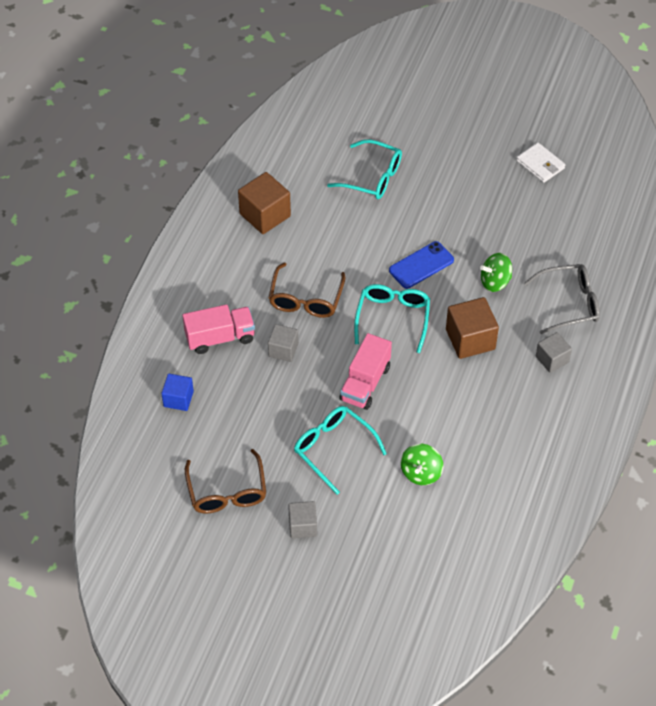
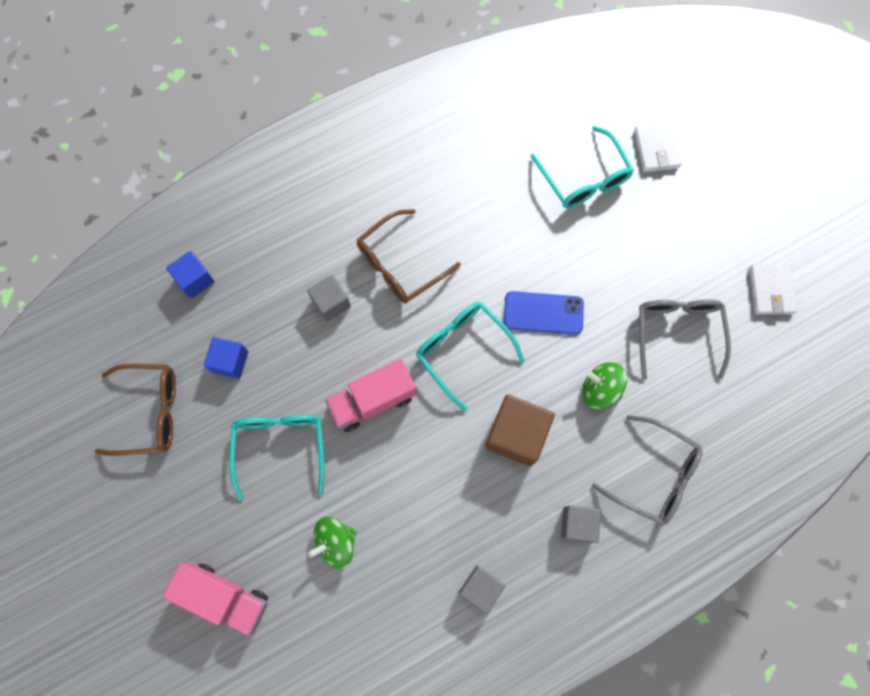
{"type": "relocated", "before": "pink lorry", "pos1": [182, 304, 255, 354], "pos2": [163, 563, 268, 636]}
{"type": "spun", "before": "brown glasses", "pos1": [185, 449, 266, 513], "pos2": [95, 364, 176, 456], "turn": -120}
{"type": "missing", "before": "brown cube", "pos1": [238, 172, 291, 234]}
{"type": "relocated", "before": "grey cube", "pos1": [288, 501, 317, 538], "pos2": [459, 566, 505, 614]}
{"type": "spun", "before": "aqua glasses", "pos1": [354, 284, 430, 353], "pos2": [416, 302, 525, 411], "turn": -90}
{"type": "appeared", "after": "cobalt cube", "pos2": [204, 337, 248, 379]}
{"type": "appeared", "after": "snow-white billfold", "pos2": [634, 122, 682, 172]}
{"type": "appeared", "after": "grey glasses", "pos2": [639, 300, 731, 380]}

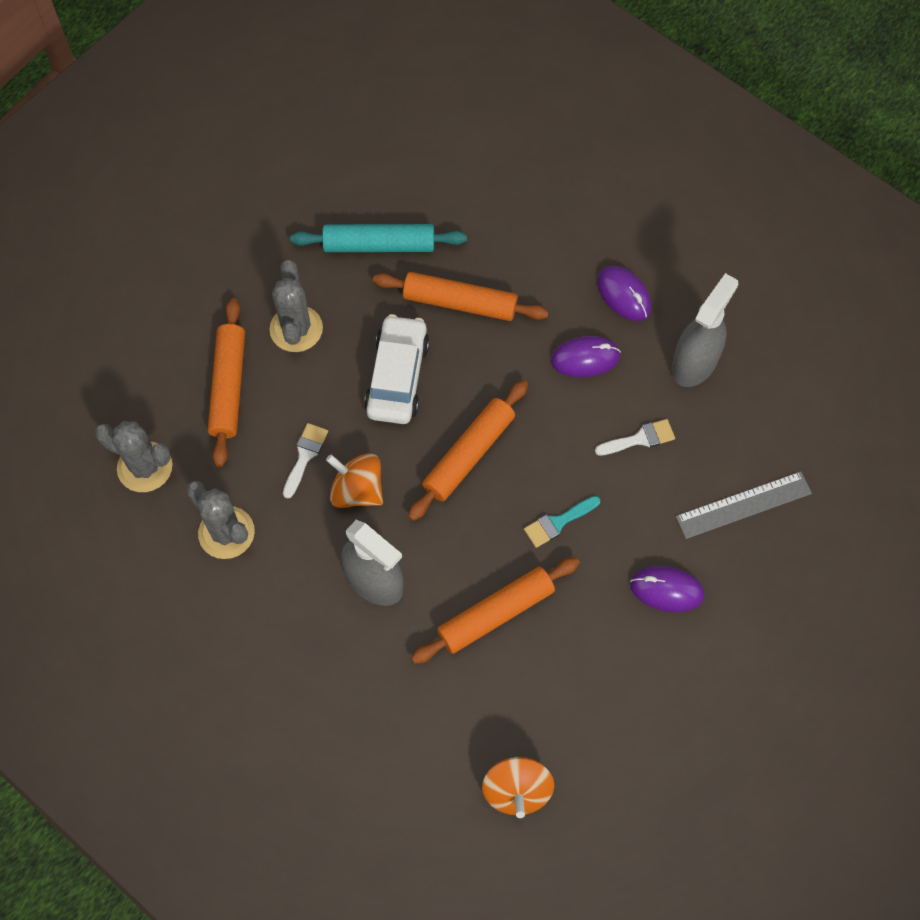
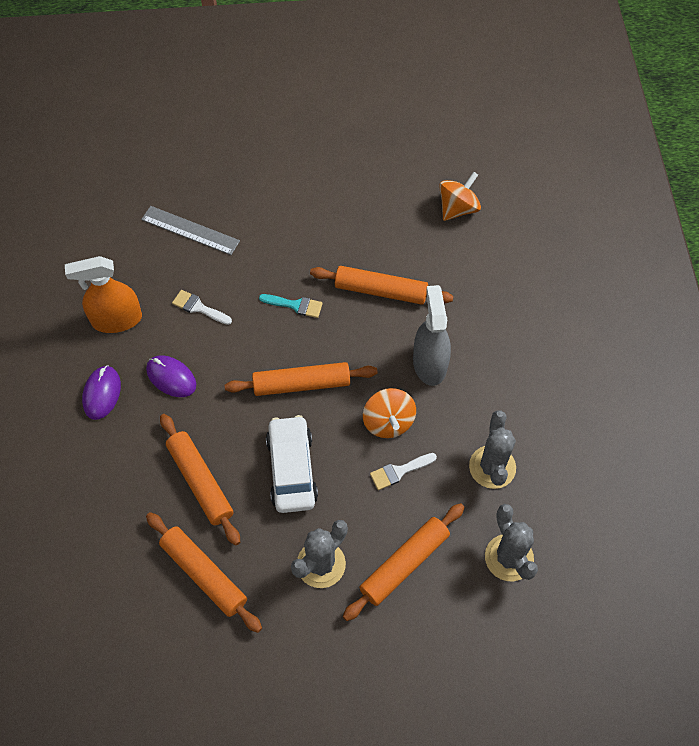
{"type": "colour", "before": "aqua dough roller", "after": "orange dough roller", "pos1": [290, 224, 467, 252], "pos2": [146, 512, 262, 633]}
{"type": "spun", "before": "snow-white automobile", "pos1": [364, 314, 430, 424], "pos2": [266, 415, 318, 513], "turn": 120}
{"type": "missing", "before": "royal purple PC mouse", "pos1": [630, 566, 704, 612]}
{"type": "colour", "before": "grey sprayer", "after": "orange sprayer", "pos1": [671, 273, 738, 387], "pos2": [65, 256, 142, 333]}

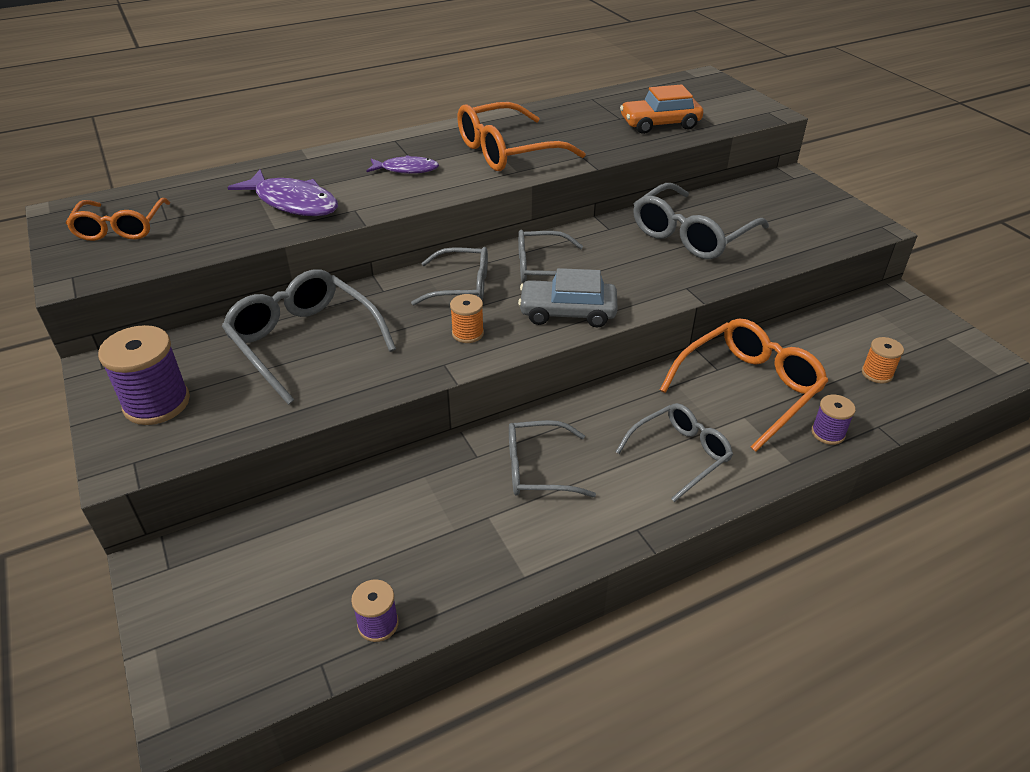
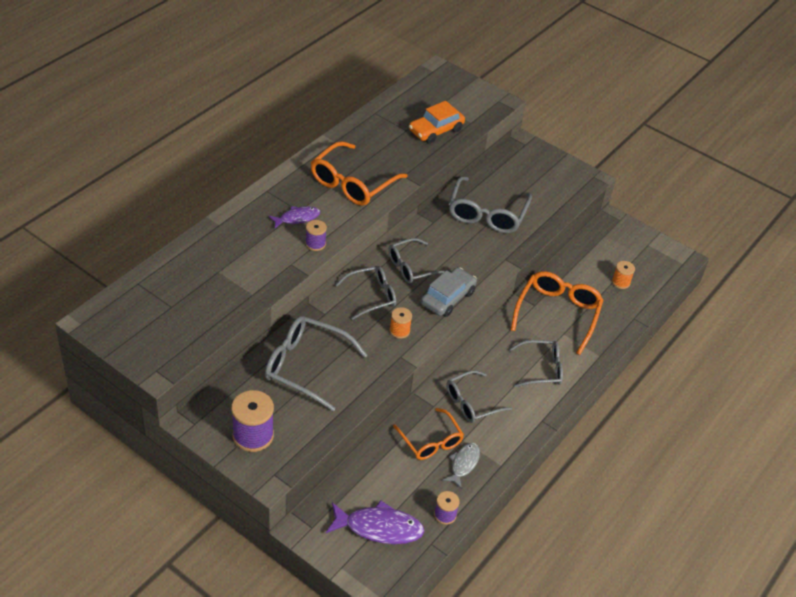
{"type": "relocated", "before": "orange glasses", "pos1": [66, 198, 170, 241], "pos2": [393, 408, 464, 460]}
{"type": "relocated", "before": "royal purple fish", "pos1": [227, 169, 338, 216], "pos2": [326, 500, 425, 544]}
{"type": "spun", "before": "grey automobile", "pos1": [518, 268, 617, 327], "pos2": [421, 267, 477, 317], "turn": 150}
{"type": "spun", "before": "grey glasses", "pos1": [616, 403, 733, 502], "pos2": [509, 340, 563, 387], "turn": 60}
{"type": "relocated", "before": "royal purple reel of thread", "pos1": [811, 395, 856, 445], "pos2": [305, 220, 327, 251]}
{"type": "appeared", "after": "grey fish", "pos2": [443, 443, 480, 489]}

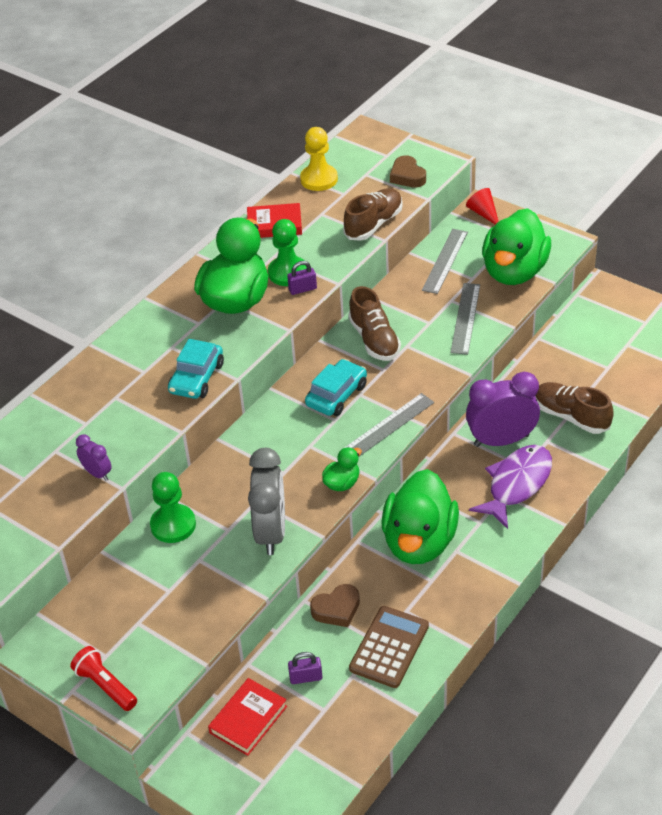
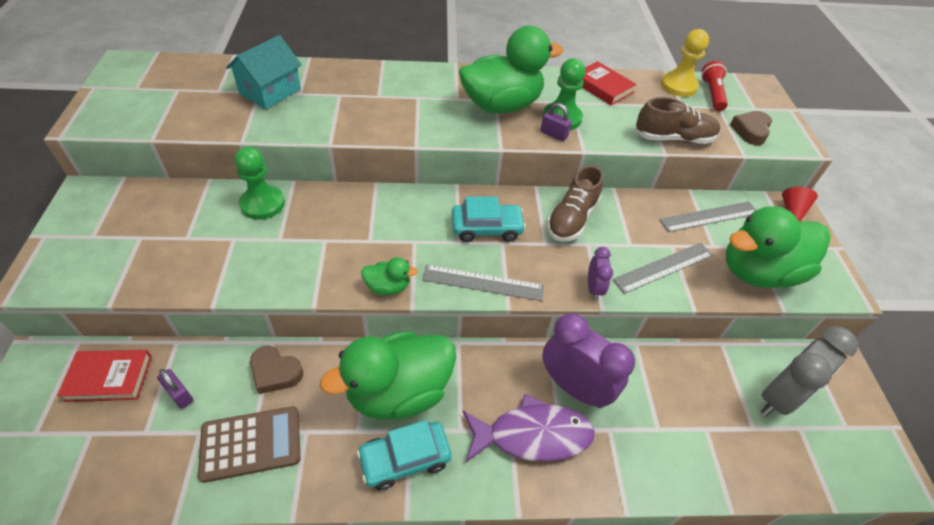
{"type": "relocated", "before": "scarlet pocket torch", "pos1": [70, 646, 137, 711], "pos2": [701, 61, 728, 111]}
{"type": "relocated", "before": "royal purple clock", "pos1": [76, 434, 111, 481], "pos2": [588, 247, 613, 300]}
{"type": "relocated", "before": "aqua automobile", "pos1": [168, 339, 224, 399], "pos2": [357, 420, 452, 490]}
{"type": "relocated", "before": "grey clock", "pos1": [248, 448, 285, 555], "pos2": [761, 326, 858, 416]}
{"type": "missing", "before": "brown sneaker", "pos1": [535, 382, 614, 434]}
{"type": "appeared", "after": "aqua house", "pos2": [226, 35, 302, 109]}

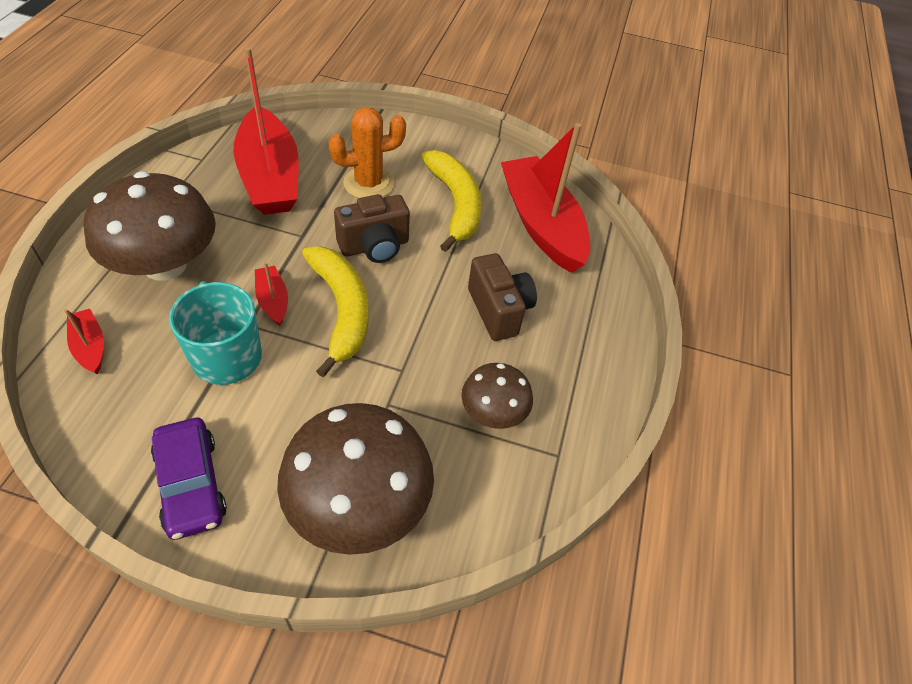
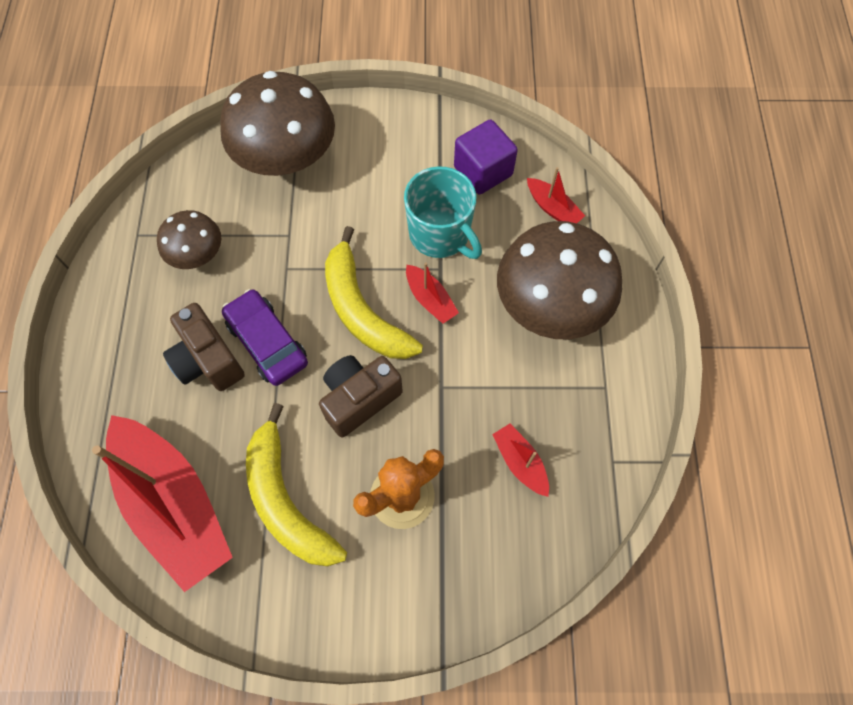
{"type": "relocated", "before": "royal purple automobile", "pos1": [151, 418, 227, 540], "pos2": [222, 289, 308, 386]}
{"type": "size", "before": "scarlet sailboat", "pos1": [234, 47, 298, 215], "pos2": [492, 424, 549, 497], "scale": 0.43}
{"type": "appeared", "after": "royal purple cube", "pos2": [454, 119, 518, 194]}

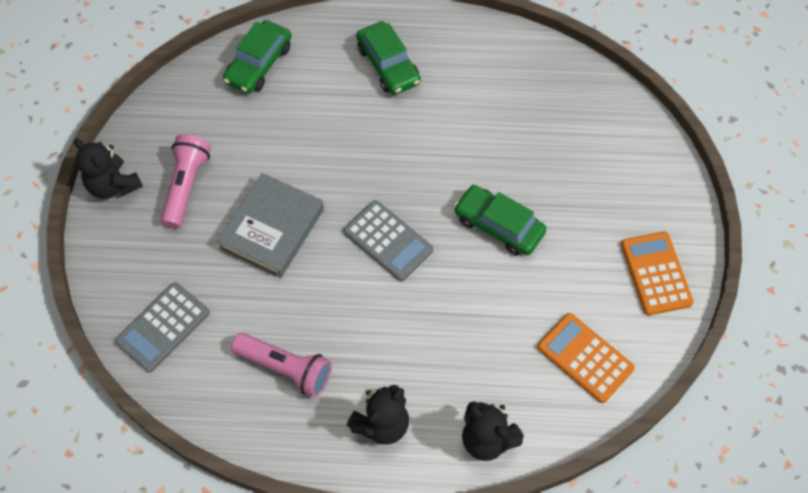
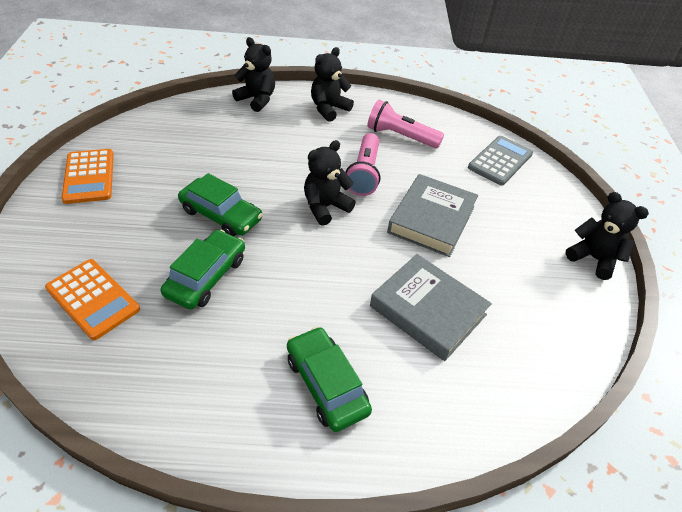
{"type": "relocated", "before": "pink pocket torch", "pos1": [161, 135, 211, 228], "pos2": [345, 133, 380, 196]}
{"type": "relocated", "before": "emerald automobile", "pos1": [223, 20, 292, 94], "pos2": [161, 230, 245, 310]}
{"type": "exchanged", "before": "grey adding machine", "after": "jet-black teddy bear", "pos1": [343, 200, 433, 281], "pos2": [304, 140, 356, 226]}
{"type": "relocated", "before": "orange adding machine", "pos1": [537, 313, 635, 403], "pos2": [45, 259, 140, 340]}
{"type": "appeared", "after": "grey book", "pos2": [370, 254, 492, 361]}

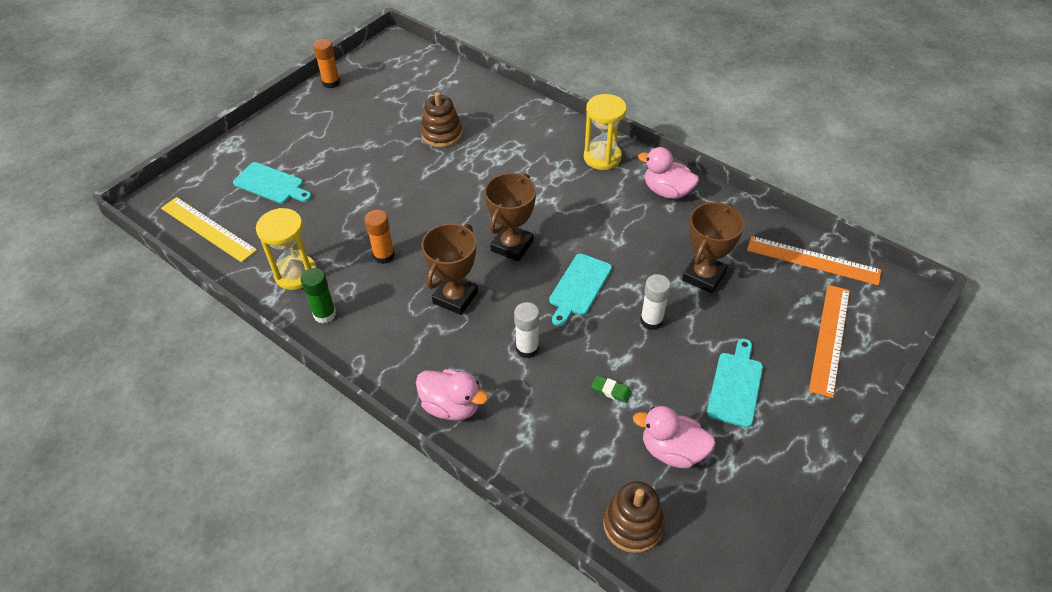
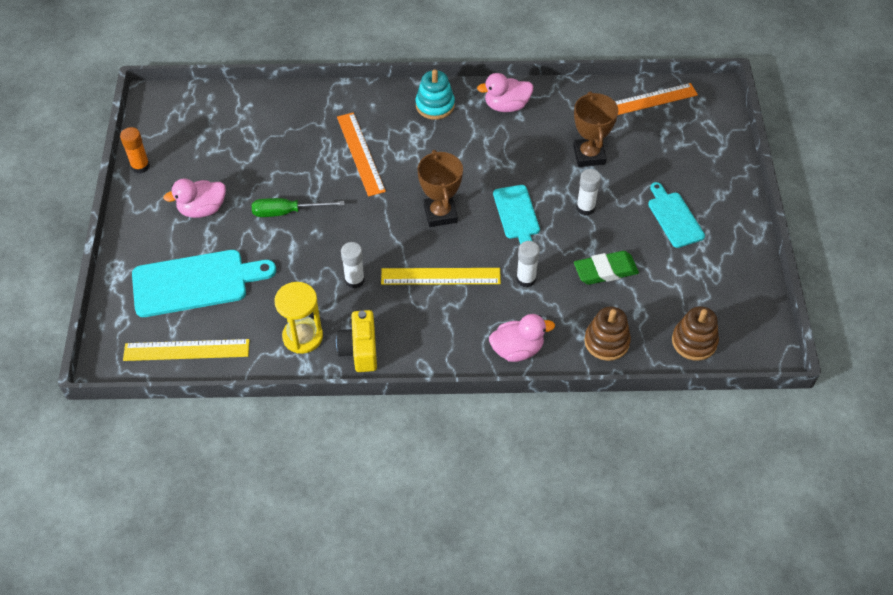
{"type": "size", "before": "aqua bread board", "pos1": [233, 162, 312, 203], "pos2": [132, 250, 276, 317], "scale": 1.67}
{"type": "exchanged", "before": "emerald glue stick", "after": "bright yellow camera", "pos1": [301, 268, 336, 323], "pos2": [336, 310, 377, 372]}
{"type": "colour", "before": "orange glue stick", "after": "snow-white glue stick", "pos1": [365, 210, 395, 264], "pos2": [341, 242, 365, 289]}
{"type": "relocated", "before": "brown stacking rings", "pos1": [421, 92, 462, 148], "pos2": [584, 306, 631, 361]}
{"type": "exchanged", "before": "brown trophy", "after": "bright yellow measuring stick", "pos1": [422, 224, 478, 315], "pos2": [381, 268, 501, 285]}
{"type": "exchanged", "before": "bright yellow sand timer", "after": "aqua stacking rings", "pos1": [584, 94, 627, 170], "pos2": [416, 69, 455, 120]}
{"type": "size", "before": "emerald gum eraser", "pos1": [591, 375, 632, 403], "pos2": [574, 251, 639, 285], "scale": 1.98}
{"type": "relocated", "before": "pink duck", "pos1": [633, 406, 716, 468], "pos2": [163, 179, 226, 218]}
{"type": "relocated", "before": "orange measuring stick", "pos1": [809, 285, 850, 398], "pos2": [337, 112, 386, 197]}
{"type": "appeared", "after": "emerald flat screwdriver", "pos2": [252, 198, 345, 217]}

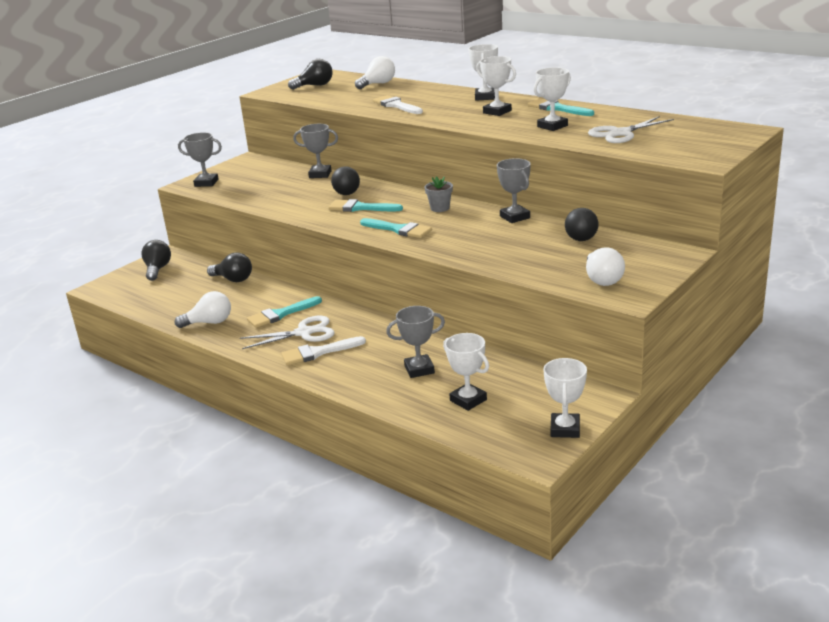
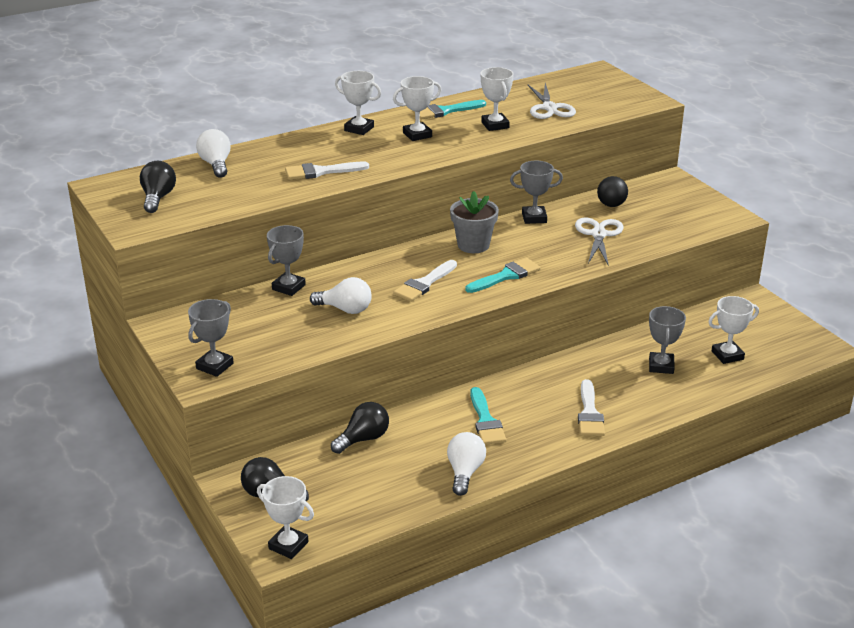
{"type": "relocated", "before": "snow-white pair of scissors", "pos1": [240, 316, 335, 349], "pos2": [575, 218, 624, 266]}
{"type": "colour", "before": "aqua brush", "after": "snow-white brush", "pos1": [329, 199, 403, 212], "pos2": [393, 260, 457, 302]}
{"type": "missing", "before": "jet-black sphere", "pos1": [331, 166, 360, 195]}
{"type": "size", "before": "grey potted plant", "pos1": [425, 176, 453, 212], "pos2": [450, 191, 499, 253], "scale": 1.58}
{"type": "relocated", "before": "snow-white trophy", "pos1": [543, 358, 587, 438], "pos2": [257, 476, 314, 559]}
{"type": "relocated", "before": "snow-white light bulb", "pos1": [586, 247, 625, 286], "pos2": [310, 277, 372, 314]}

